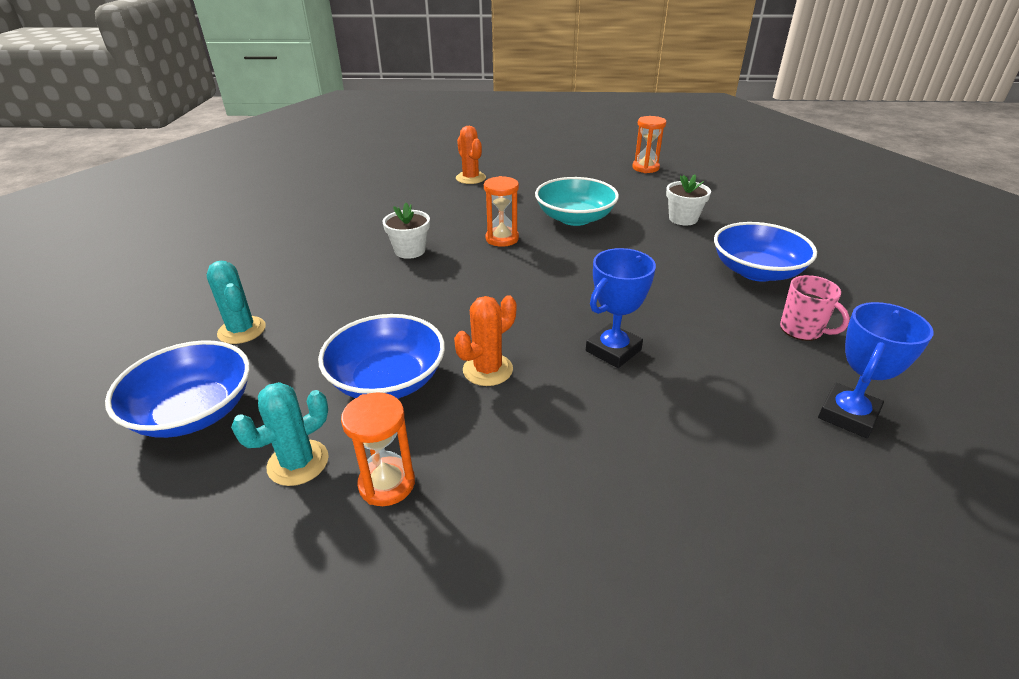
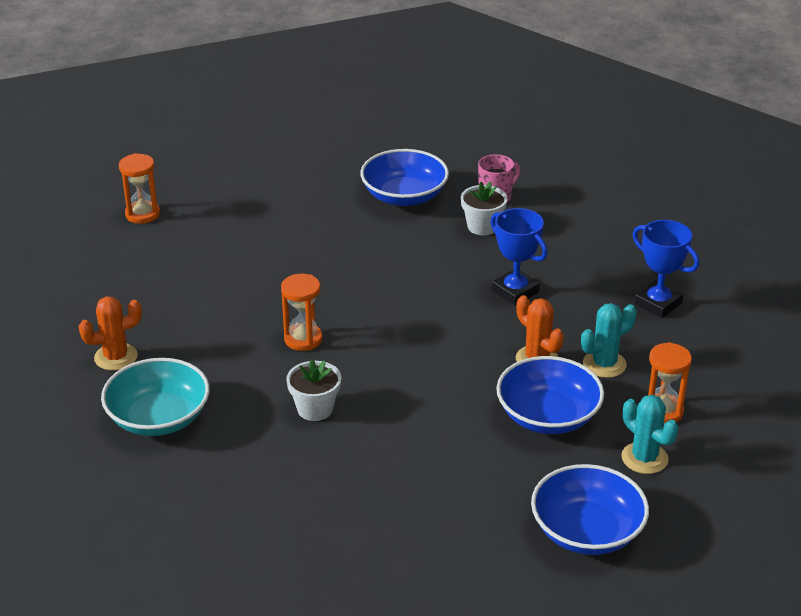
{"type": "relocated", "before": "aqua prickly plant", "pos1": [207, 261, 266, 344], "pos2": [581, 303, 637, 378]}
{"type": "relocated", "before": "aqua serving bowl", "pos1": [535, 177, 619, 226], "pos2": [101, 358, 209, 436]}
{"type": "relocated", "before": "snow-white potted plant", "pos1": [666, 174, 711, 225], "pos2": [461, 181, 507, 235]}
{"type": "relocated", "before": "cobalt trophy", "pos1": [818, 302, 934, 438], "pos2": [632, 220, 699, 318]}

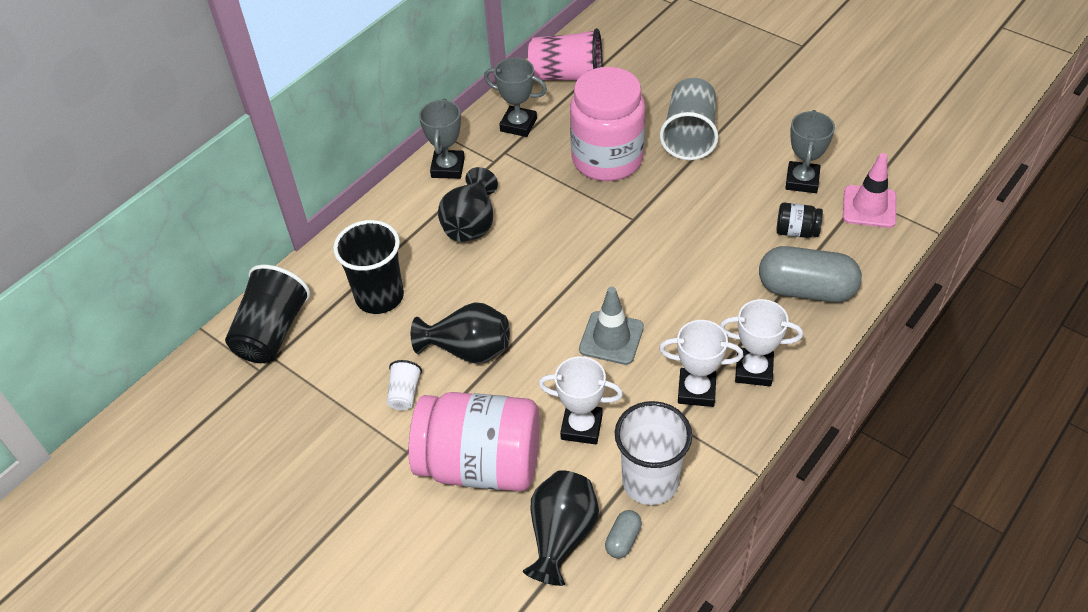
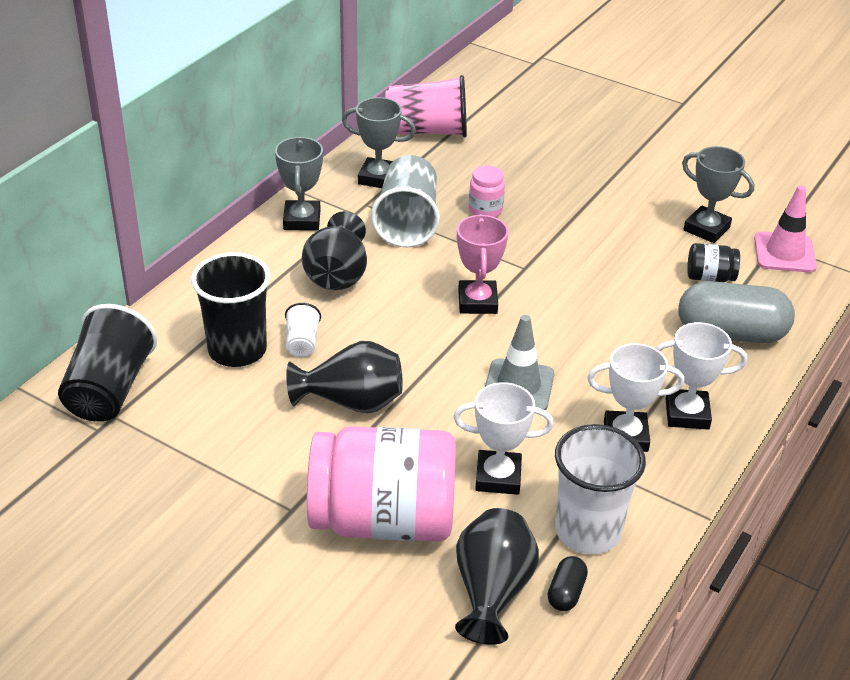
{"type": "relocated", "before": "snow-white tumbler", "pos1": [387, 360, 422, 410], "pos2": [285, 303, 321, 357]}
{"type": "size", "before": "pink preserve jar", "pos1": [570, 67, 645, 181], "pos2": [469, 166, 505, 217], "scale": 0.42}
{"type": "colour", "before": "grey pill", "after": "jet-black pill", "pos1": [605, 510, 642, 558], "pos2": [548, 556, 588, 611]}
{"type": "relocated", "before": "grey tumbler", "pos1": [660, 78, 719, 160], "pos2": [371, 155, 440, 247]}
{"type": "spun", "before": "grey trophy", "pos1": [785, 110, 835, 193], "pos2": [682, 146, 754, 243], "turn": -60}
{"type": "appeared", "after": "pink trophy", "pos2": [457, 214, 508, 314]}

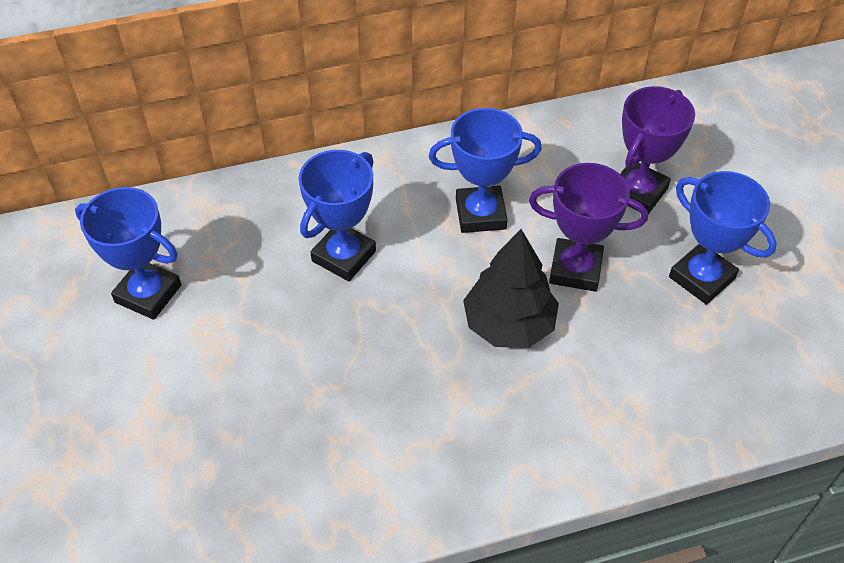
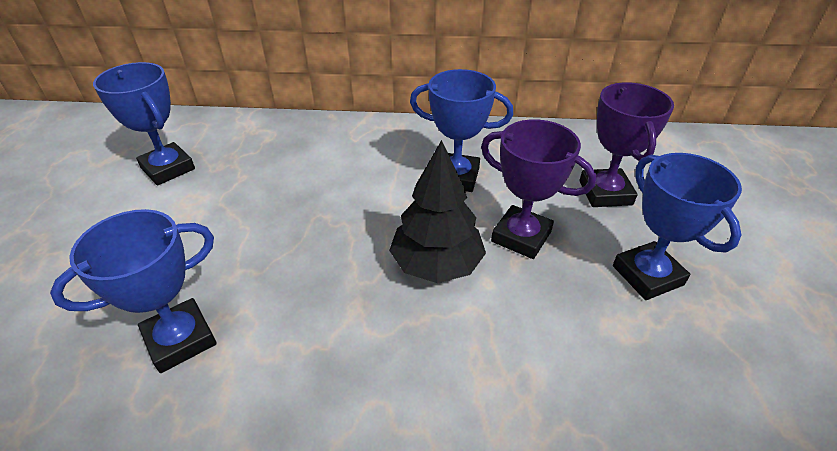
{"type": "relocated", "before": "cobalt trophy", "pos1": [298, 150, 376, 281], "pos2": [50, 209, 217, 373]}
{"type": "spun", "before": "royal purple trophy", "pos1": [620, 86, 695, 214], "pos2": [579, 82, 674, 207], "turn": -60}

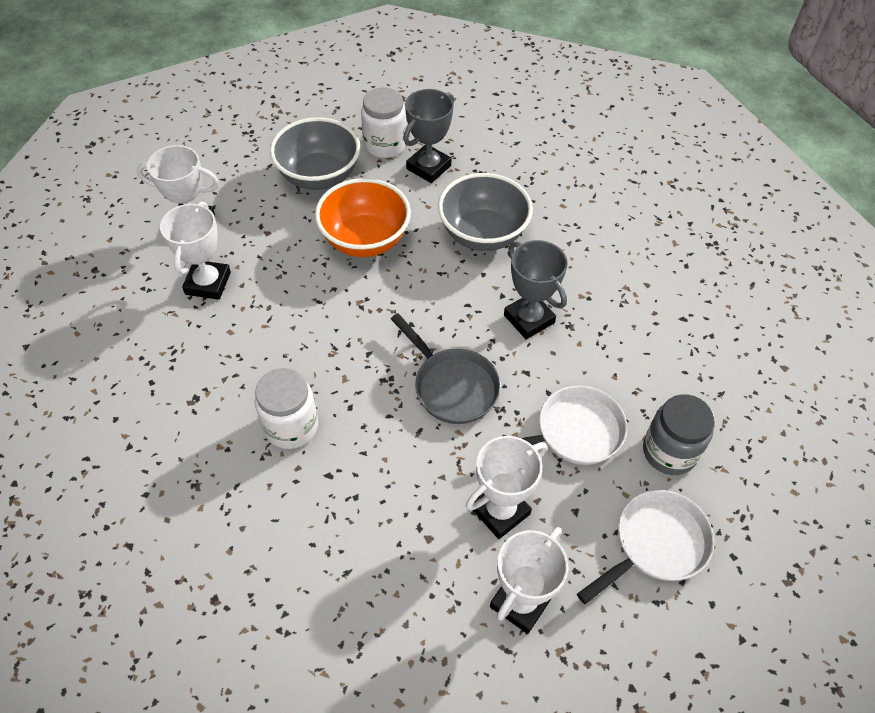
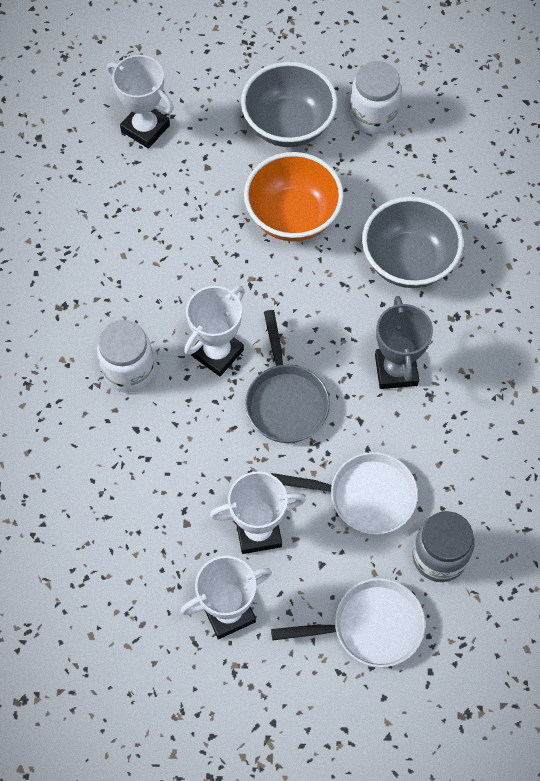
{"type": "relocated", "before": "snow-white trophy", "pos1": [160, 201, 231, 300], "pos2": [184, 286, 245, 376]}
{"type": "missing", "before": "grey trophy", "pos1": [403, 89, 454, 183]}

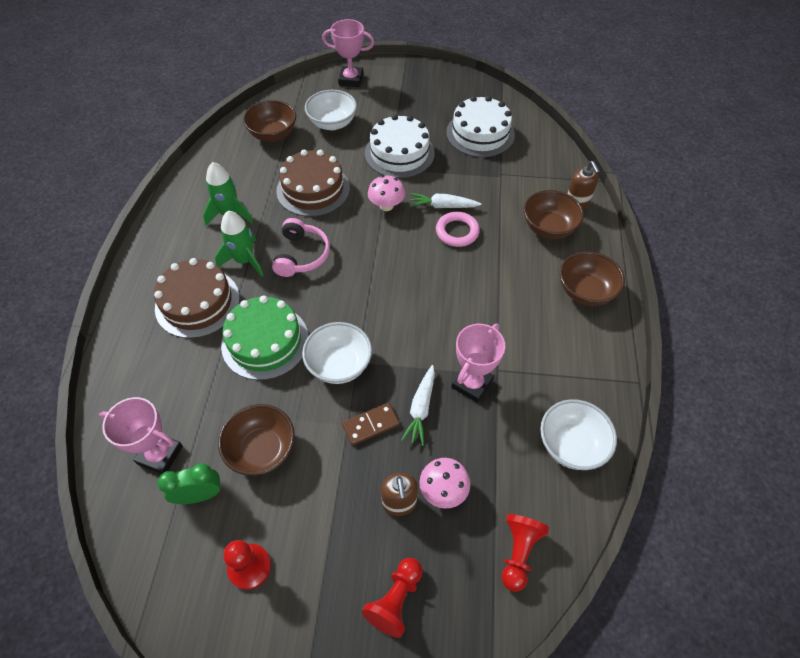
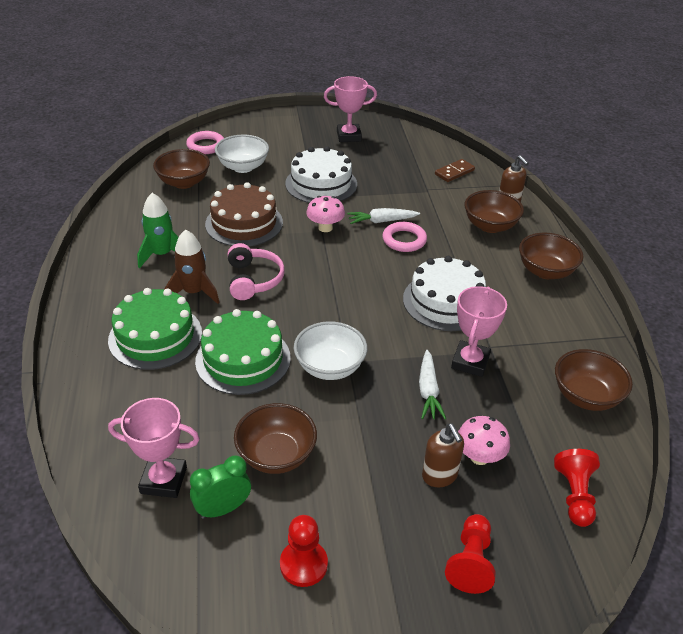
{"type": "colour", "before": "brown cake", "after": "emerald cake", "pos1": [154, 258, 240, 338], "pos2": [108, 288, 202, 370]}
{"type": "colour", "before": "emerald rocket", "after": "brown rocket", "pos1": [215, 211, 264, 277], "pos2": [164, 229, 220, 304]}
{"type": "relocated", "before": "pink trophy", "pos1": [322, 19, 374, 87], "pos2": [324, 76, 377, 142]}
{"type": "relocated", "before": "brown domino", "pos1": [342, 402, 400, 446], "pos2": [435, 159, 475, 182]}
{"type": "relocated", "before": "snow-white cake", "pos1": [446, 96, 515, 157], "pos2": [403, 256, 486, 331]}
{"type": "colour", "before": "snow-white serving bowl", "after": "brown serving bowl", "pos1": [540, 399, 617, 470], "pos2": [555, 349, 633, 411]}
{"type": "appeared", "after": "pink hoop", "pos2": [186, 131, 224, 154]}

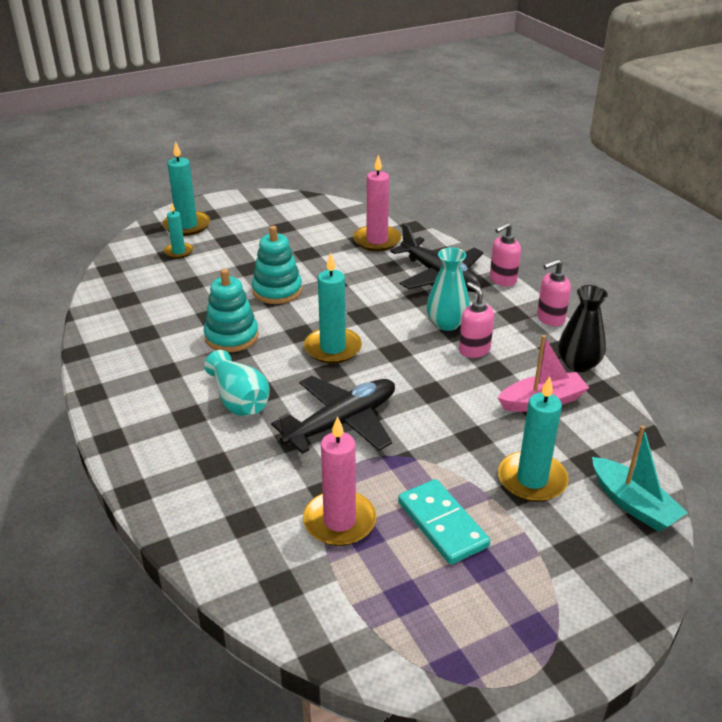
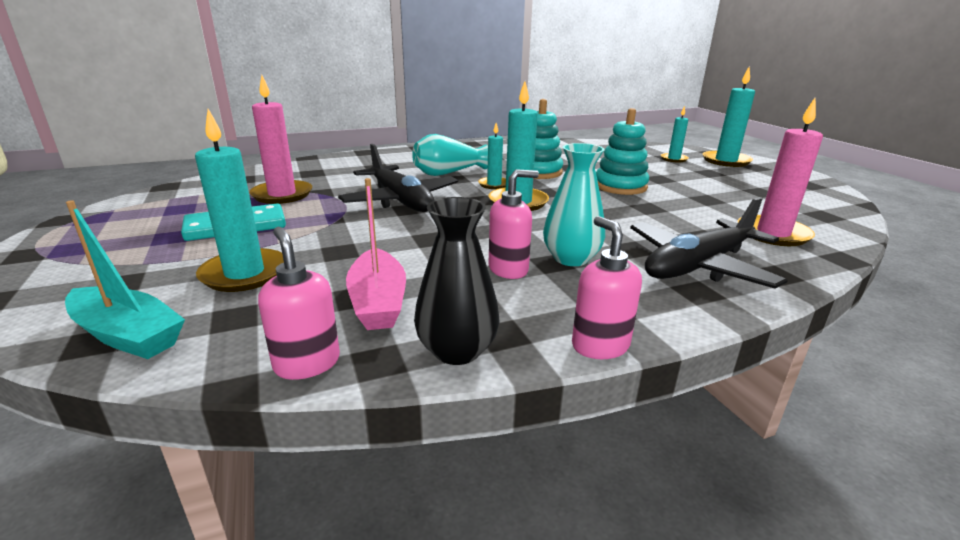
{"type": "relocated", "before": "pink soap dispenser", "pos1": [490, 223, 521, 287], "pos2": [258, 227, 340, 380]}
{"type": "spun", "before": "aqua sailboat", "pos1": [592, 425, 688, 532], "pos2": [65, 200, 185, 359], "turn": -120}
{"type": "appeared", "after": "aqua pillar candle", "pos2": [478, 123, 506, 189]}

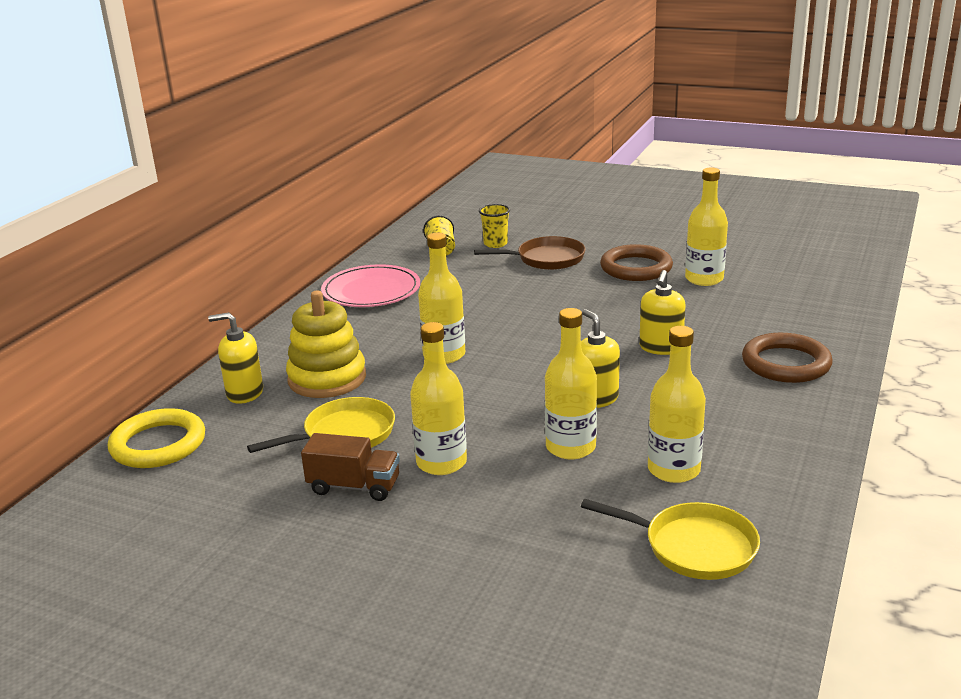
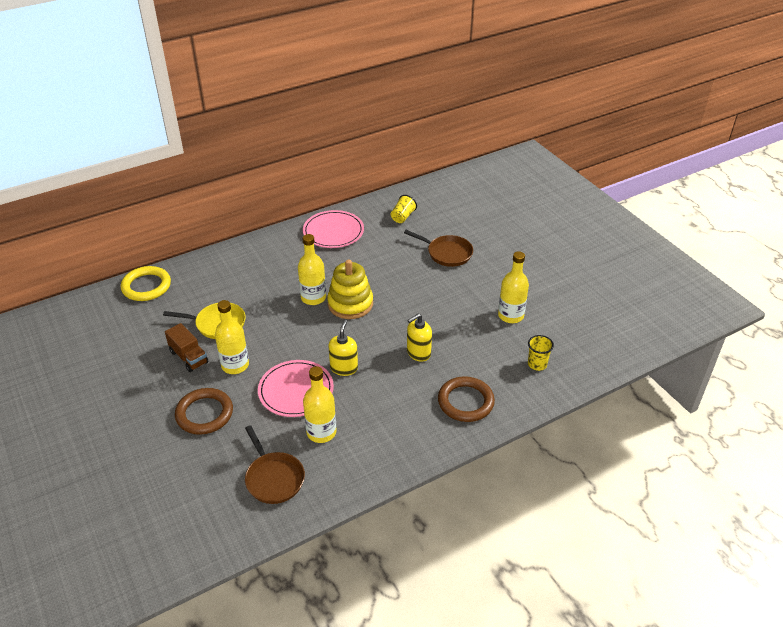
{"type": "missing", "before": "bright yellow soap dispenser", "pos1": [208, 312, 263, 404]}
{"type": "relocated", "before": "bright yellow stacking rings", "pos1": [286, 291, 366, 398], "pos2": [327, 259, 373, 319]}
{"type": "relocated", "before": "bright yellow tumbler", "pos1": [479, 204, 510, 248], "pos2": [528, 335, 554, 371]}
{"type": "exchanged", "before": "bright yellow bottle", "after": "pink dinner plate", "pos1": [545, 308, 597, 459], "pos2": [258, 360, 334, 417]}
{"type": "colour", "before": "bright yellow skillet", "after": "brown skillet", "pos1": [581, 499, 760, 580], "pos2": [245, 425, 305, 504]}
{"type": "relocated", "before": "brown hoop", "pos1": [600, 244, 673, 281], "pos2": [175, 388, 233, 435]}

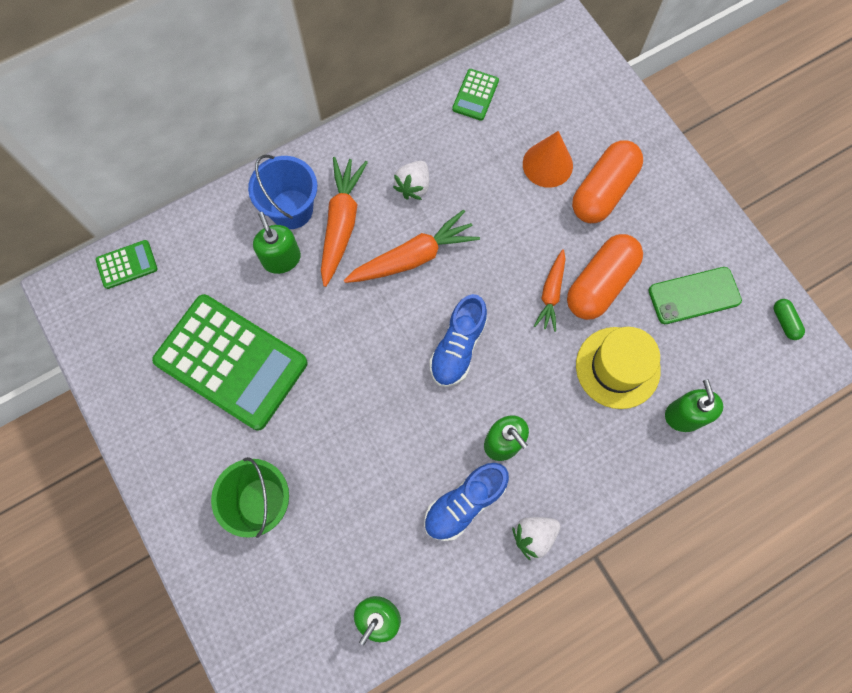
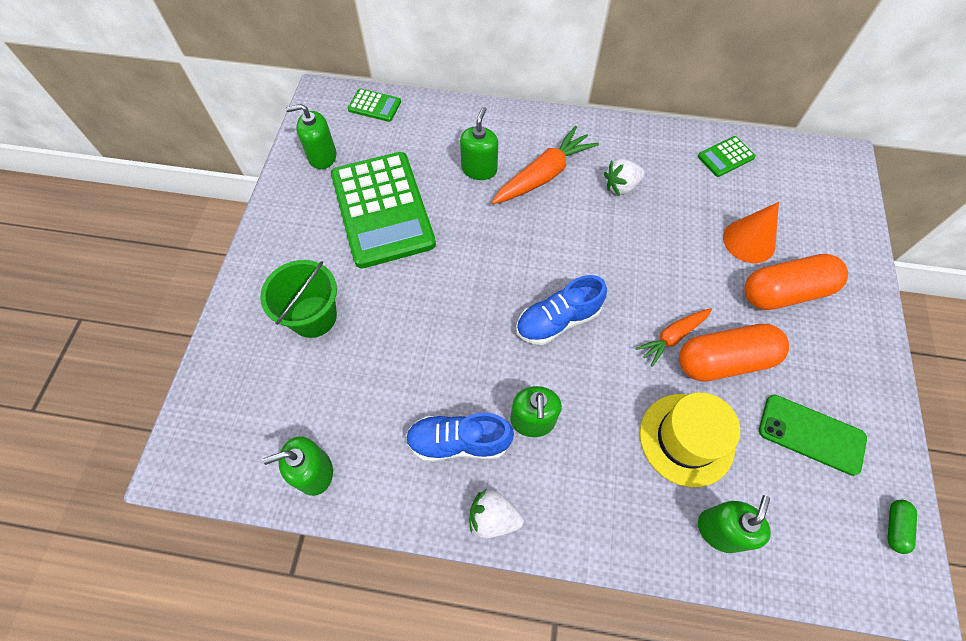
{"type": "missing", "before": "cobalt bucket", "pos1": [248, 155, 317, 229]}
{"type": "missing", "before": "orange carrot", "pos1": [344, 210, 480, 283]}
{"type": "appeared", "after": "emerald soap dispenser", "pos2": [286, 104, 336, 169]}

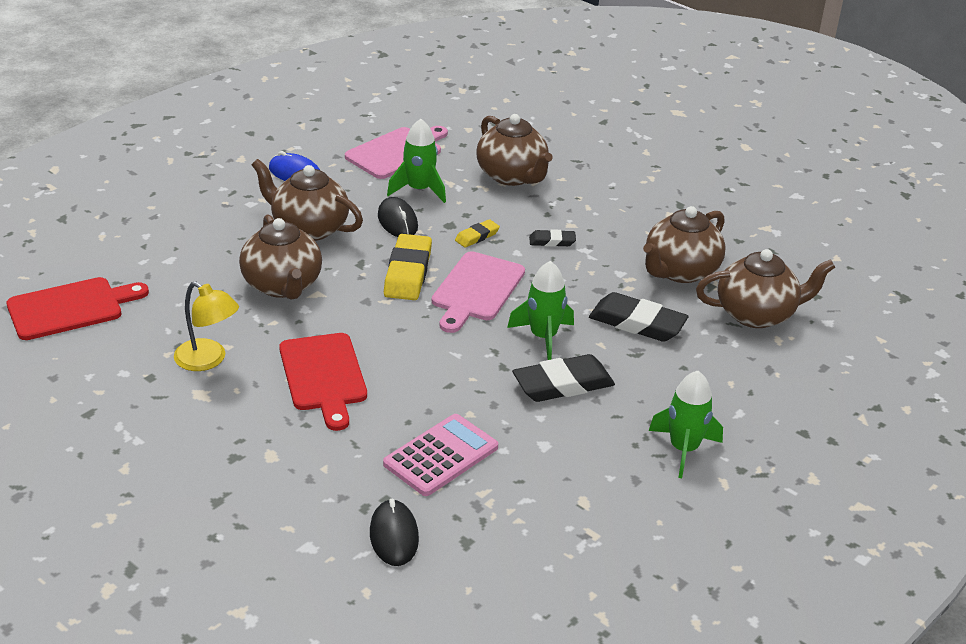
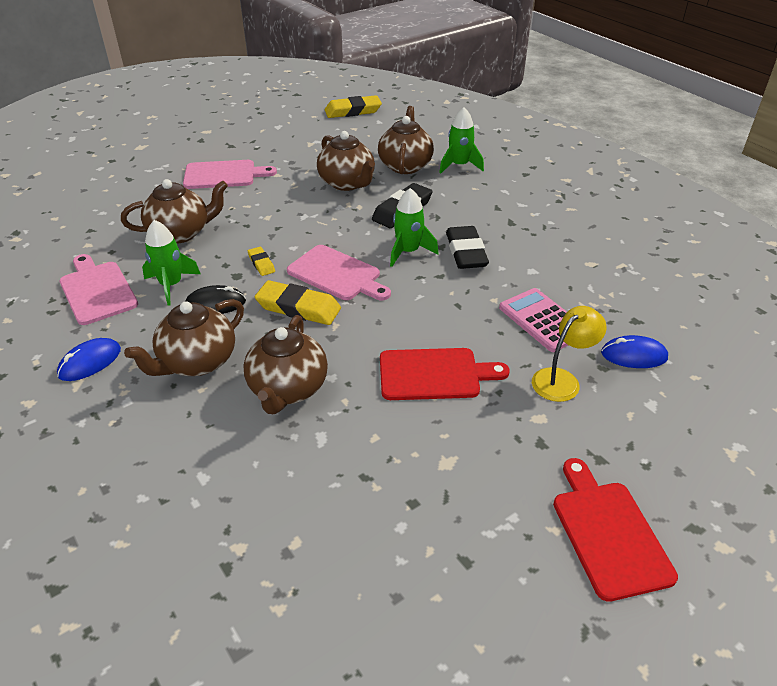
{"type": "relocated", "before": "scarlet bread board", "pos1": [7, 277, 149, 340], "pos2": [553, 458, 678, 602]}
{"type": "relocated", "before": "bright yellow desk lamp", "pos1": [174, 281, 239, 371], "pos2": [532, 306, 607, 402]}
{"type": "spun", "before": "brown teapot", "pos1": [239, 214, 322, 300], "pos2": [243, 315, 328, 414], "turn": 105}
{"type": "colour", "before": "jet-black PC mouse", "after": "cobalt PC mouse", "pos1": [370, 499, 419, 566], "pos2": [601, 335, 668, 368]}
{"type": "missing", "before": "jet-black gum eraser", "pos1": [529, 229, 576, 247]}
{"type": "relocated", "before": "emerald rocket", "pos1": [649, 371, 723, 478], "pos2": [439, 107, 484, 174]}
{"type": "appeared", "after": "pink bread board", "pos2": [183, 160, 277, 189]}
{"type": "appeared", "after": "bright yellow gum eraser", "pos2": [325, 95, 382, 118]}

